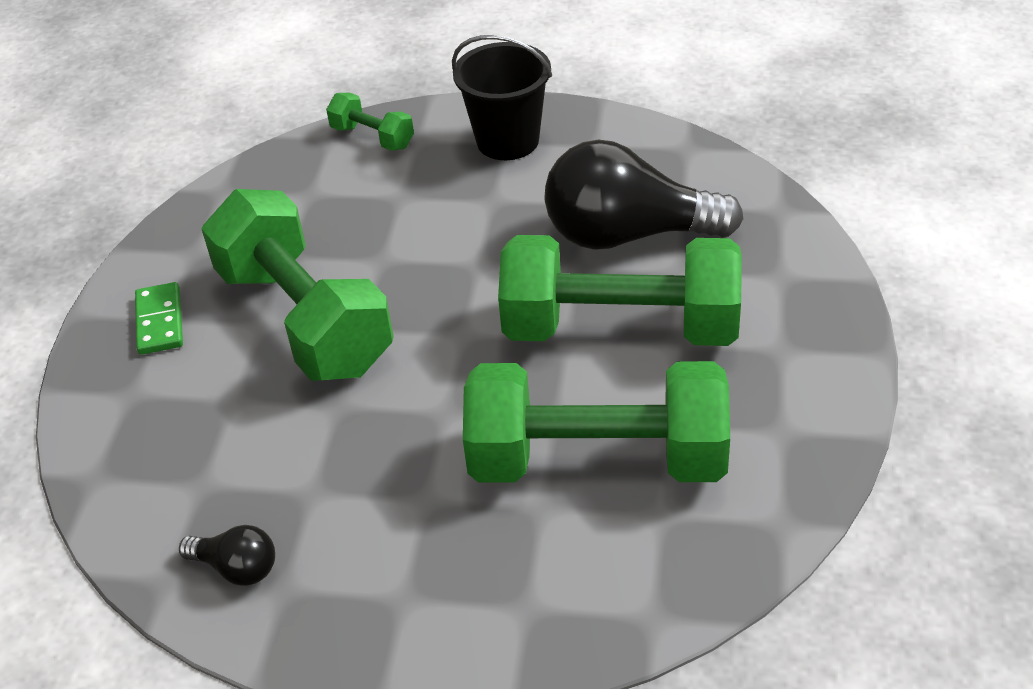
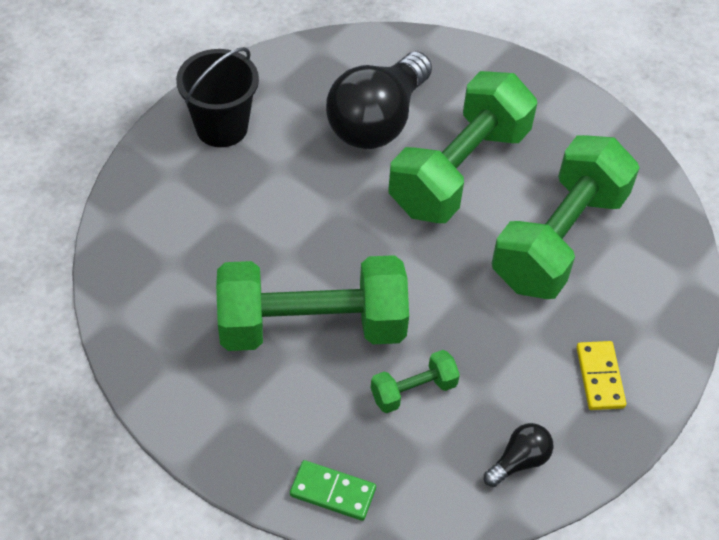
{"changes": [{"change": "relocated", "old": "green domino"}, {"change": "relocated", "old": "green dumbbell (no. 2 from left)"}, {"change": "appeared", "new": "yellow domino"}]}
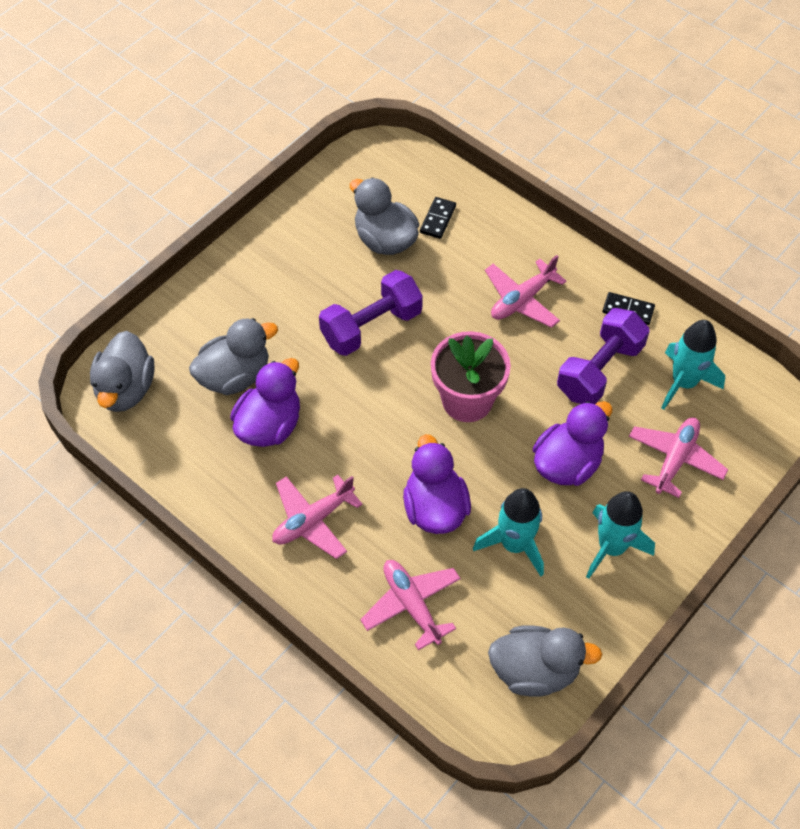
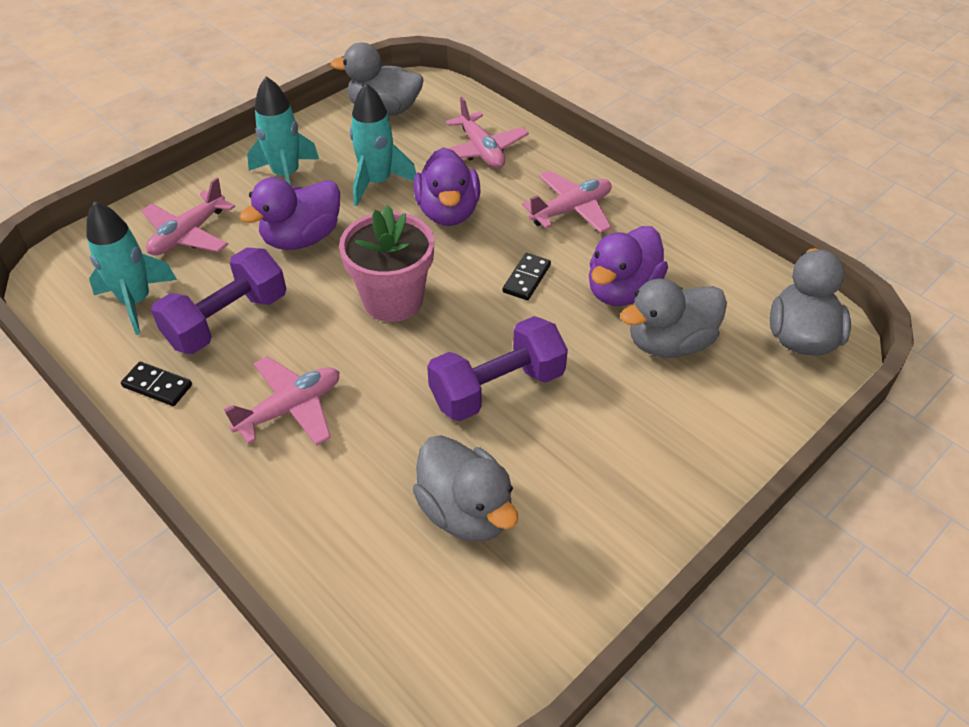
{"changes": [{"change": "relocated", "old": "black domino (no. 1 from left in the first image)", "new": "black domino (no. 2 from left)"}]}
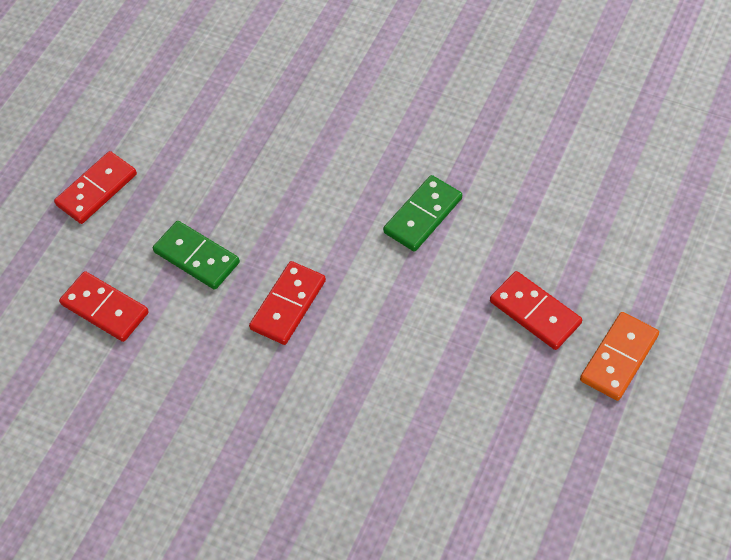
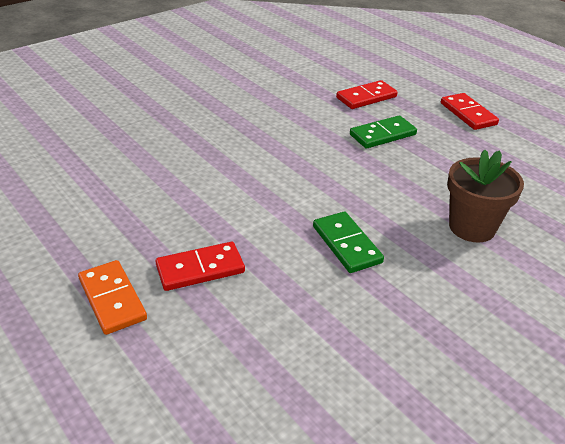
{"changes": [{"change": "missing", "old": "red domino (no. 3 from left)"}, {"change": "appeared", "new": "brown flower pot"}]}
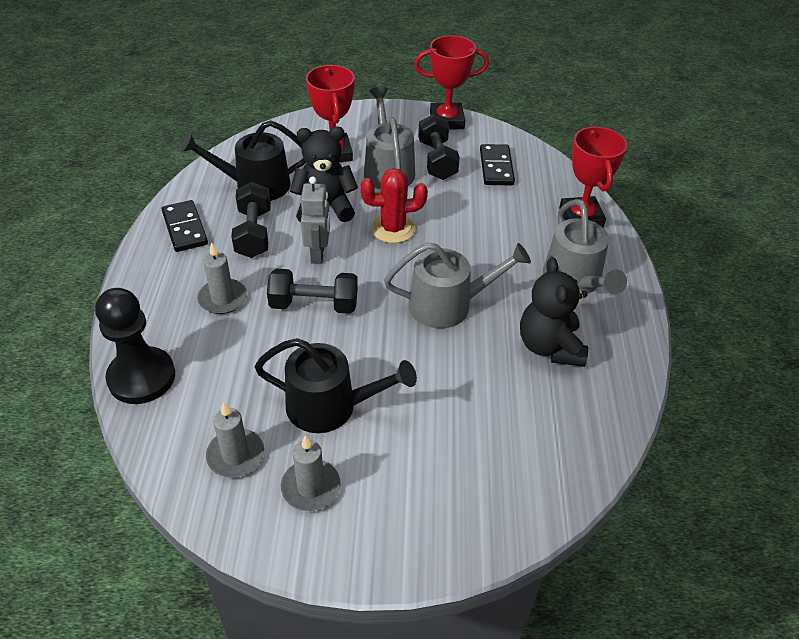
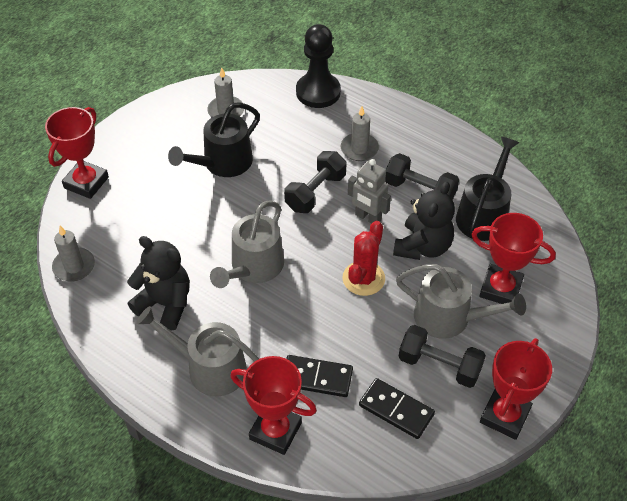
{"changes": [{"change": "relocated", "old": "black domino (no. 1 from left)"}, {"change": "relocated", "old": "grey candle (no. 3 from left in the first image)", "new": "grey candle (no. 1 from left)"}, {"change": "appeared", "new": "red trophy (no. 1 from left)"}]}
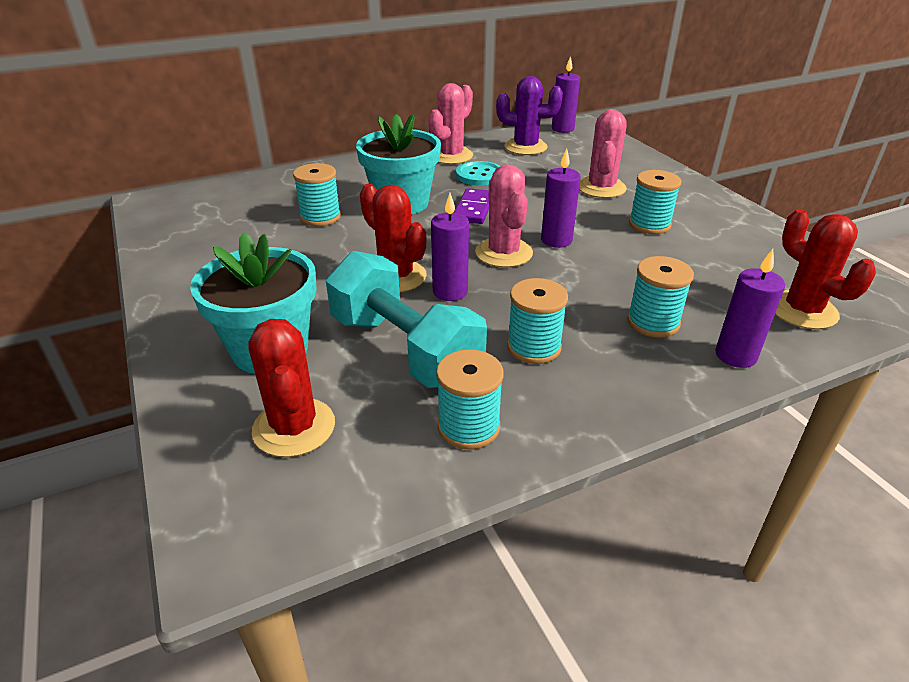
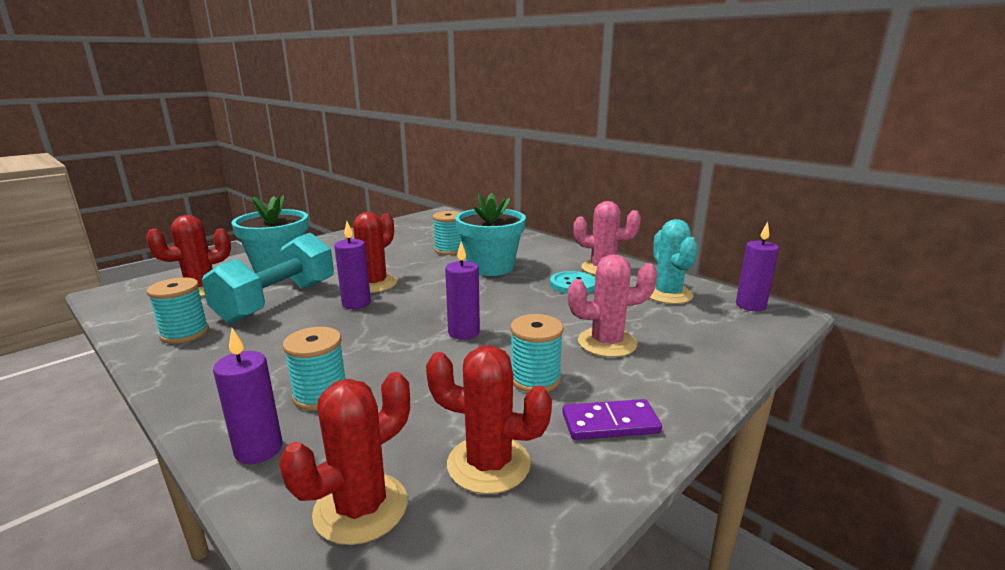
{"changes": [{"change": "relocated", "old": "purple domino"}, {"change": "missing", "old": "pink cactus (no. 2 from left)"}, {"change": "colour", "old": "purple cactus", "new": "turquoise cactus"}, {"change": "missing", "old": "turquoise spool (no. 3 from left)"}, {"change": "appeared", "new": "red cactus (no. 4 from left)"}]}
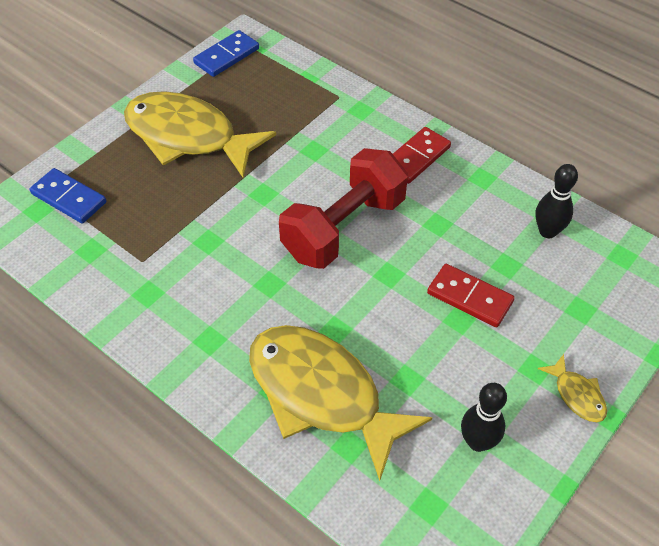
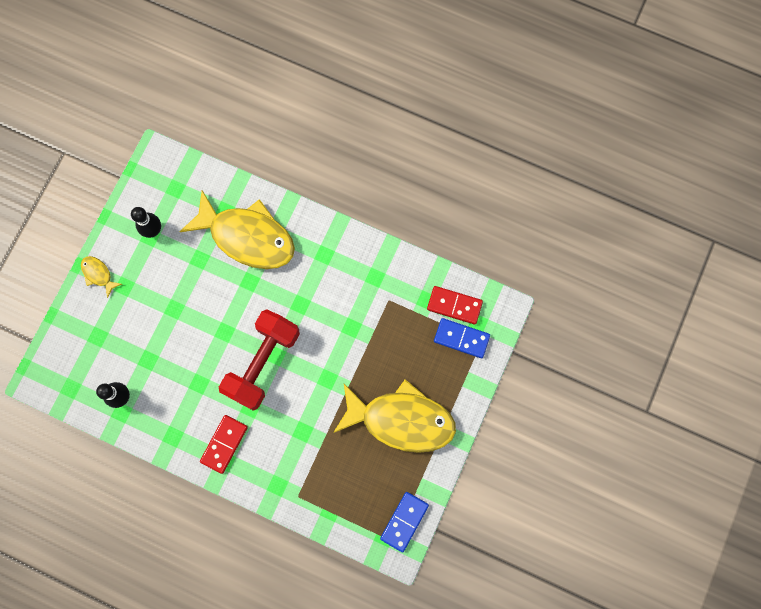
{"changes": [{"change": "relocated", "old": "red domino (no. 2 from left)"}]}
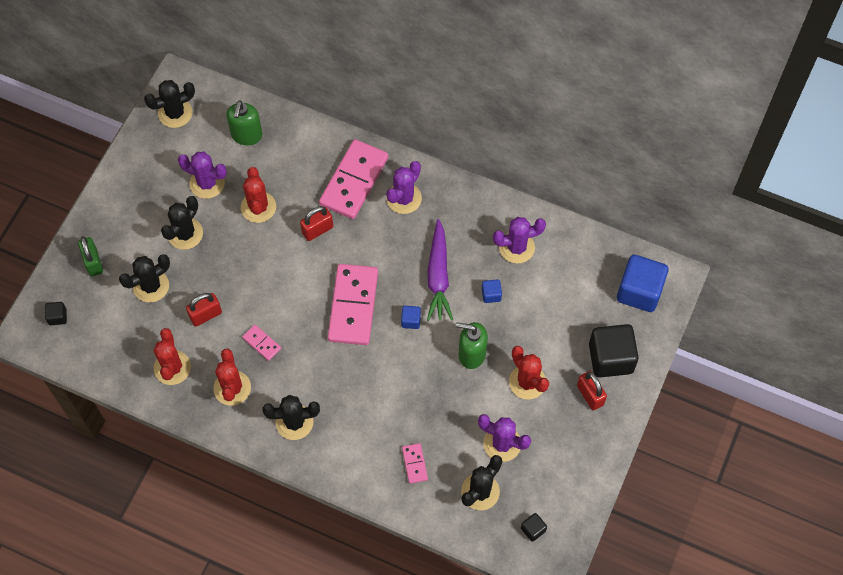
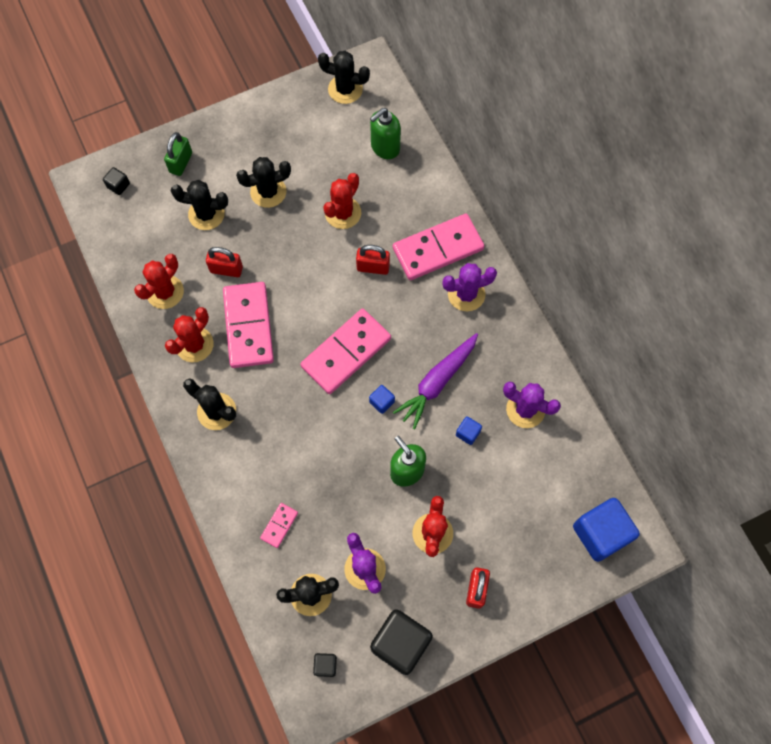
{"changes": [{"change": "missing", "old": "purple cactus (no. 1 from left)"}, {"change": "size", "old": "pink domino (no. 1 from left)", "factor": 2.23}, {"change": "relocated", "old": "black cube (no. 3 from left)"}]}
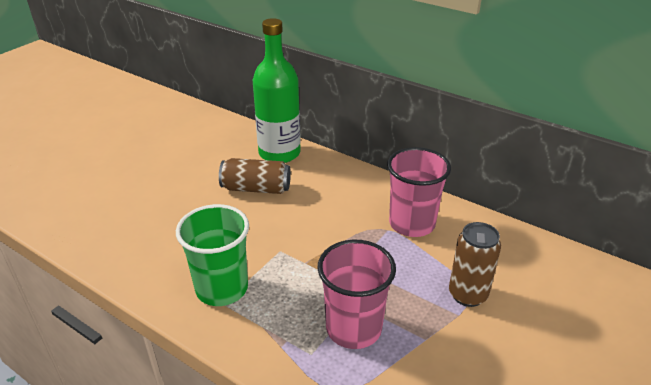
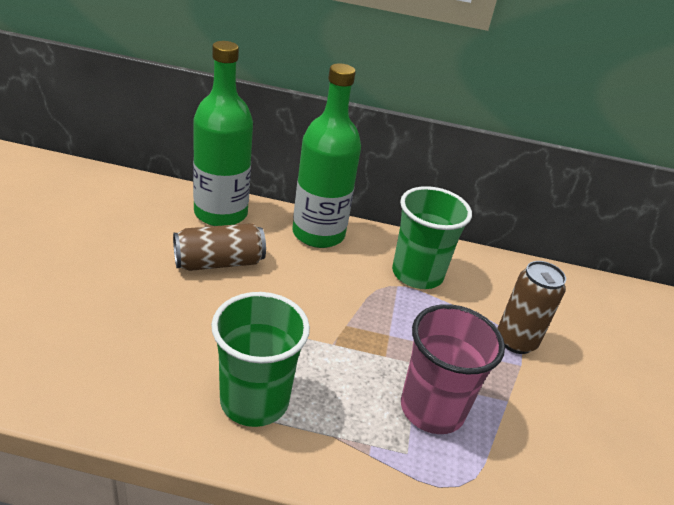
{"changes": [{"change": "colour", "old": "pink cup (no. 2 from left)", "new": "green cup (no. 2 from left)"}, {"change": "appeared", "new": "green bottle (no. 2 from left)"}]}
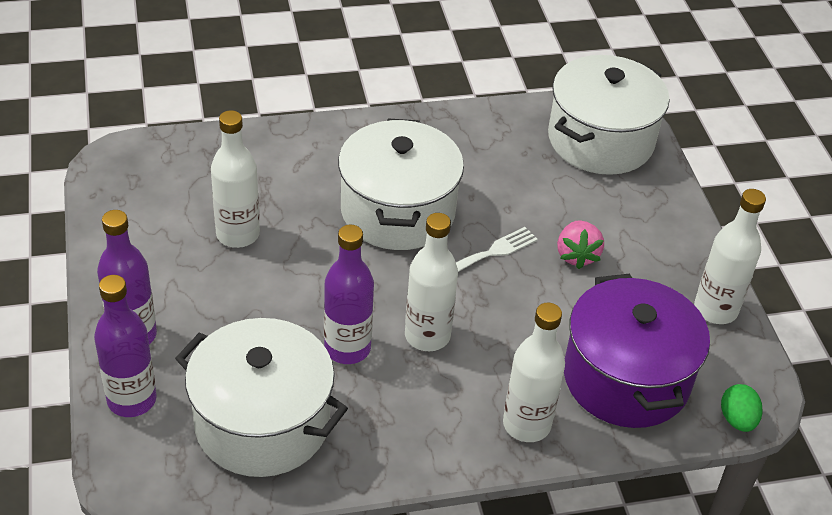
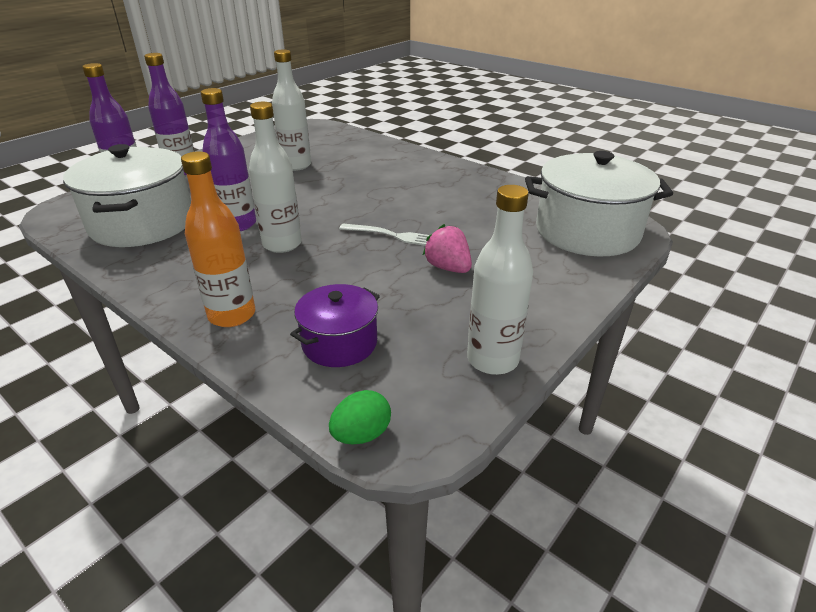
{"changes": [{"change": "missing", "old": "white pot (no. 2 from left)"}, {"change": "colour", "old": "white bottle (no. 3 from left)", "new": "orange bottle"}, {"change": "spun", "old": "pink strawberry", "degrees": 90}, {"change": "size", "old": "purple pot", "factor": 0.56}]}
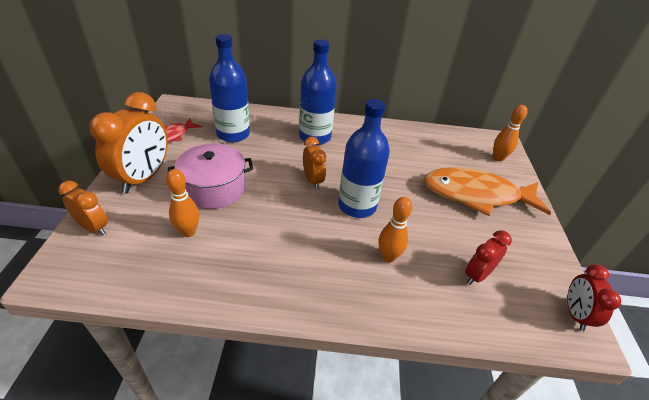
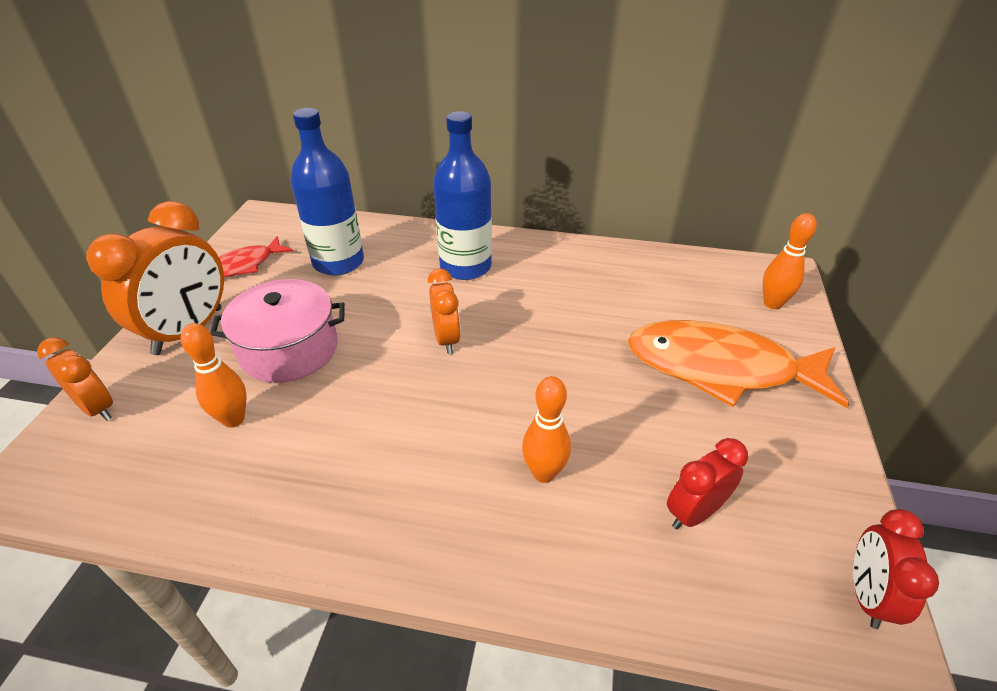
{"changes": [{"change": "missing", "old": "blue bottle (no. 3 from left)"}]}
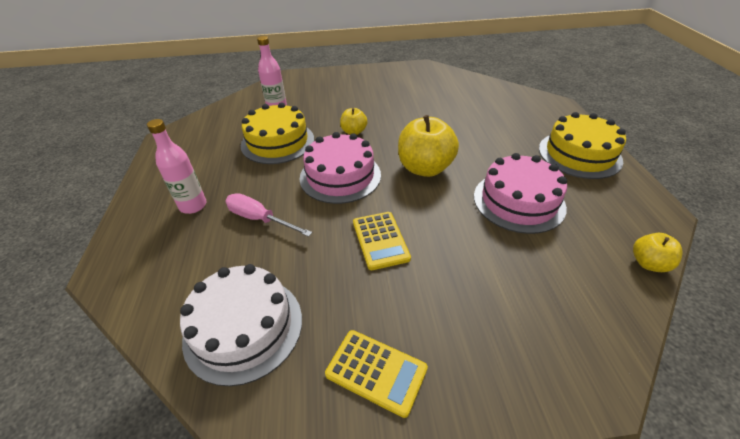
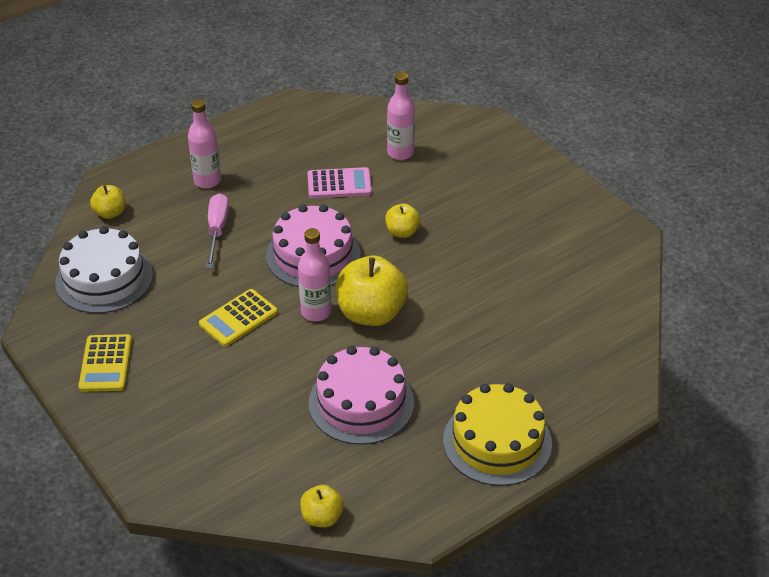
{"changes": [{"change": "exchanged", "old": "yellow cake (no. 1 from left)", "new": "pink calculator"}, {"change": "appeared", "new": "yellow apple (no. 1 from left)"}, {"change": "appeared", "new": "pink bottle (no. 2 from left)"}]}
